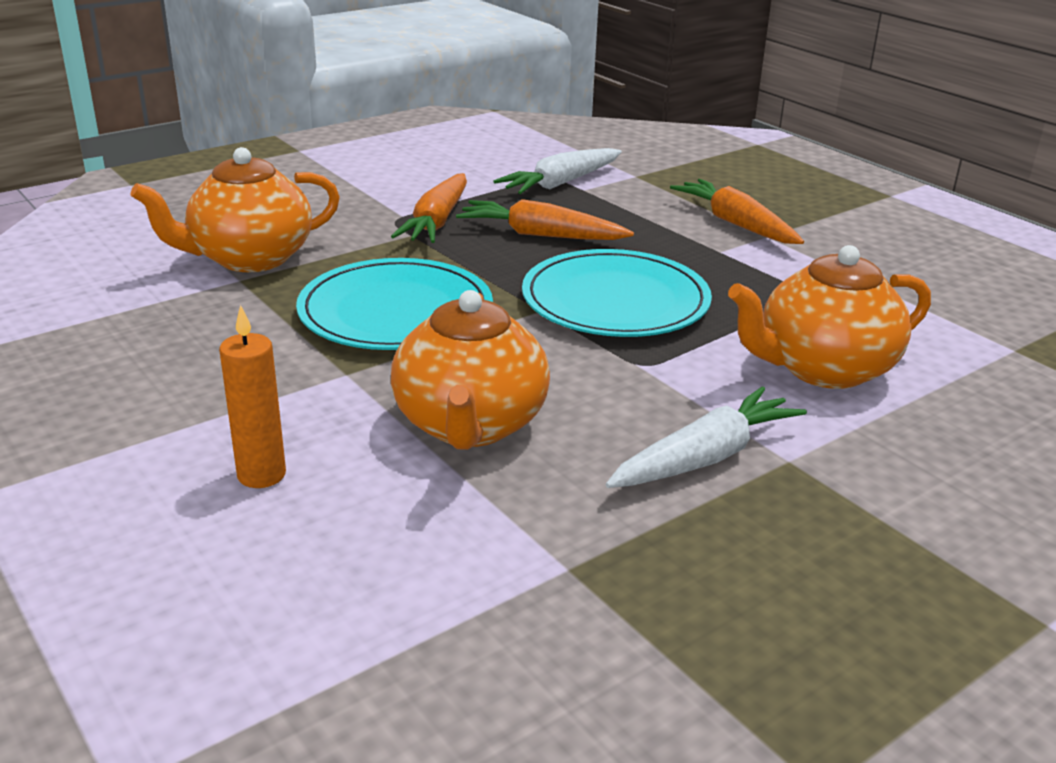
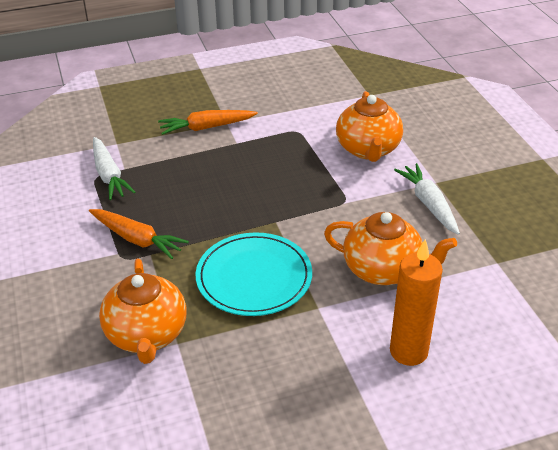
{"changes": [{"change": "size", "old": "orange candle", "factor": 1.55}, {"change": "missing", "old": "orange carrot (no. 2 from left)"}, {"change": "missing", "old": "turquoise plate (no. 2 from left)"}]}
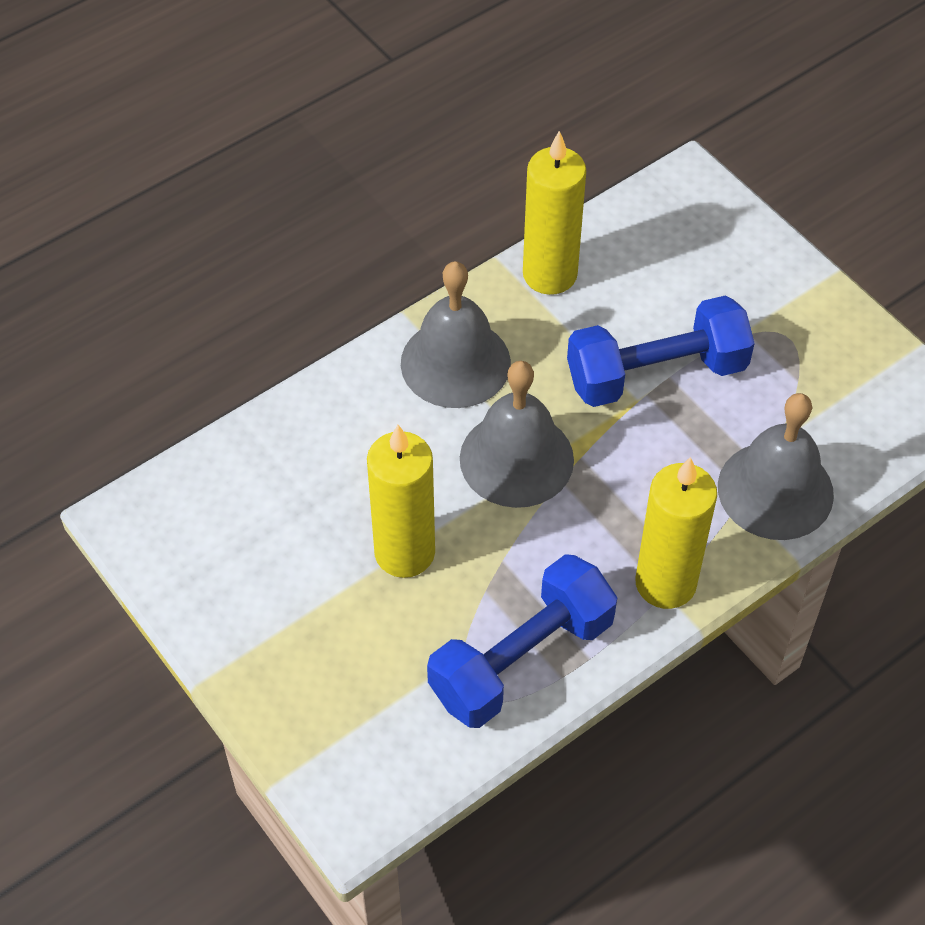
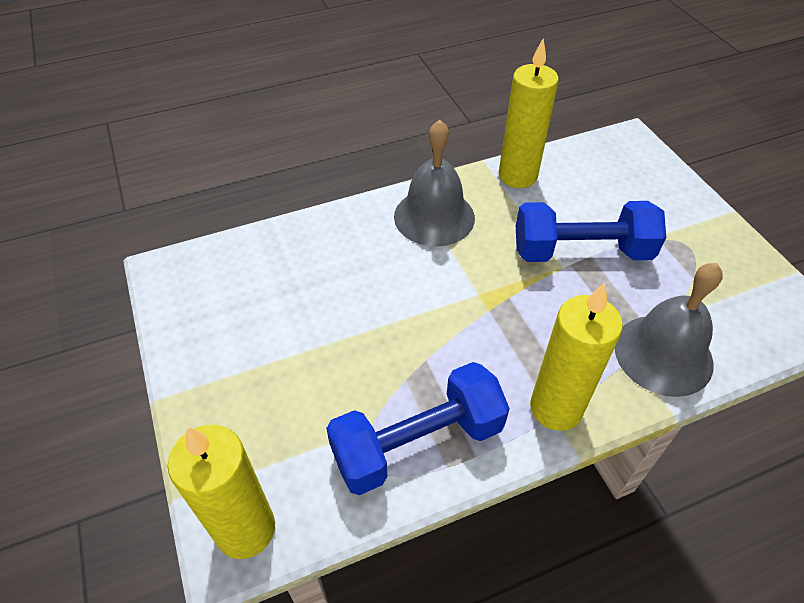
{"changes": [{"change": "relocated", "old": "yellow candle (no. 1 from left)"}, {"change": "missing", "old": "grey bell (no. 2 from left)"}]}
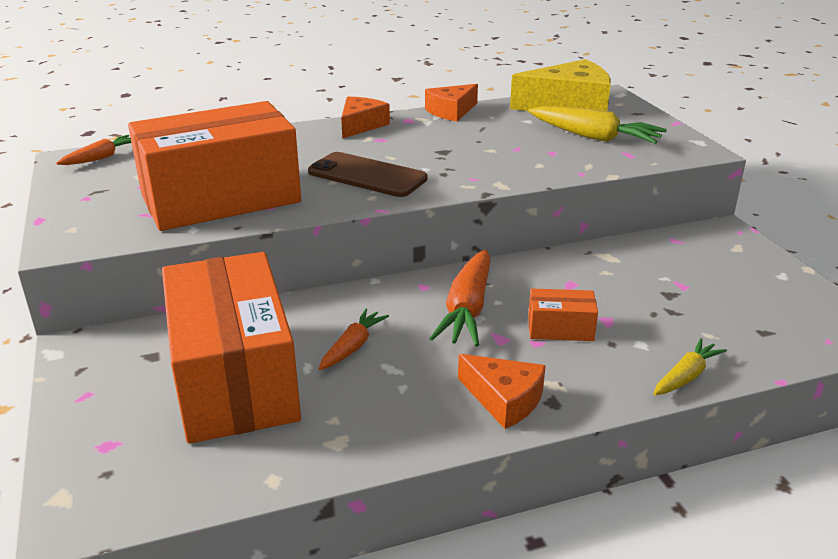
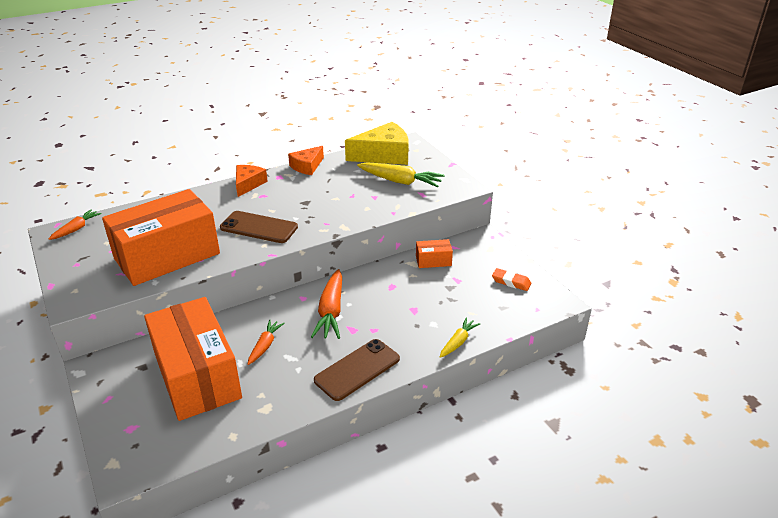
{"changes": [{"change": "exchanged", "old": "orange cheese (no. 3 from left)", "new": "brown phone (no. 2 from left)"}, {"change": "relocated", "old": "orange box (no. 3 from left)"}, {"change": "appeared", "new": "orange eraser"}]}
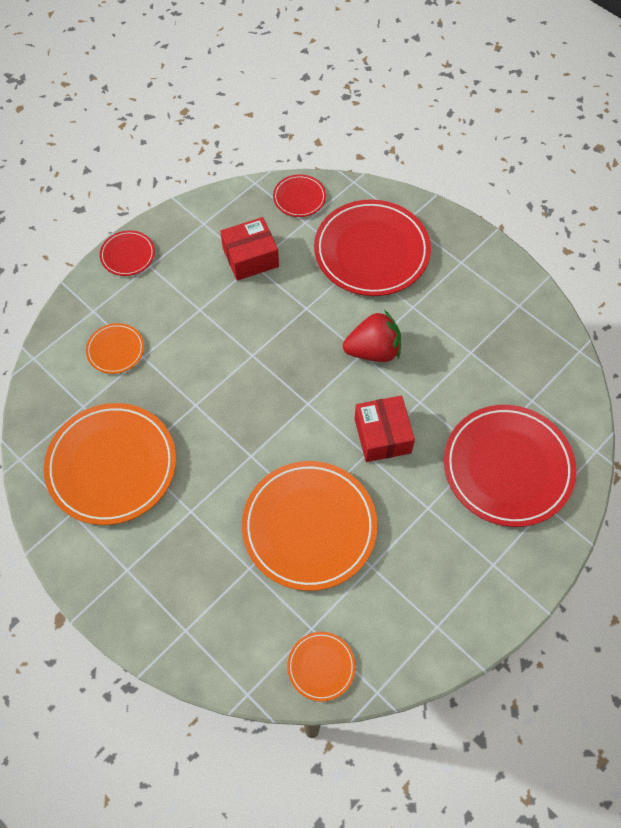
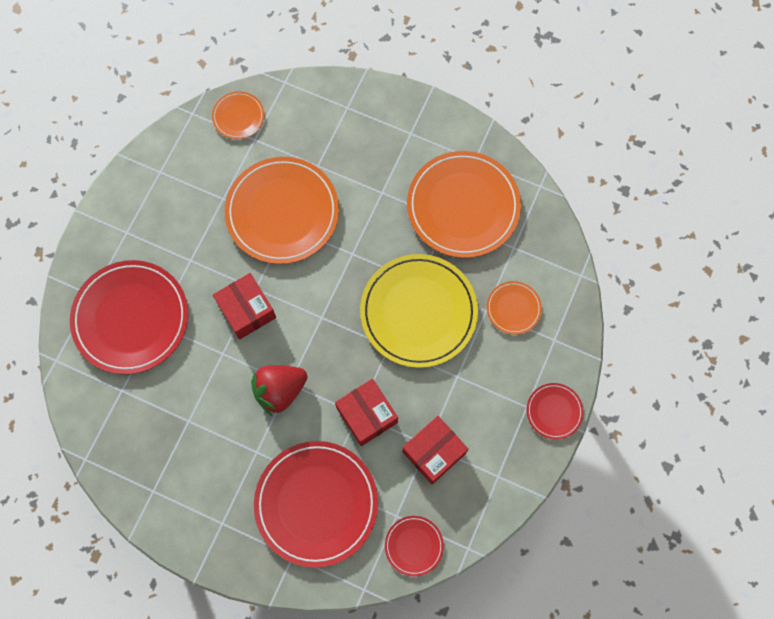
{"changes": [{"change": "appeared", "new": "red box (no. 2 from left)"}, {"change": "appeared", "new": "yellow plate"}]}
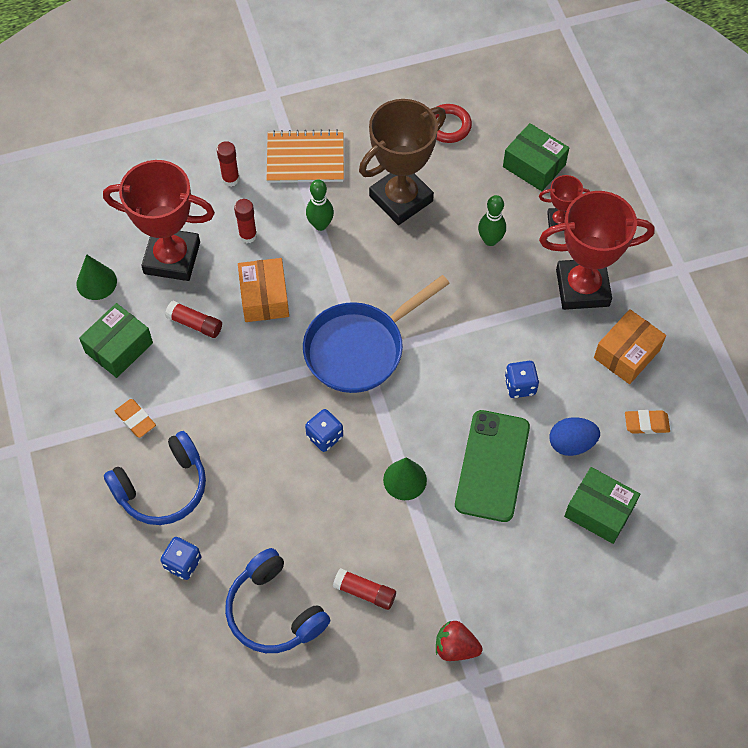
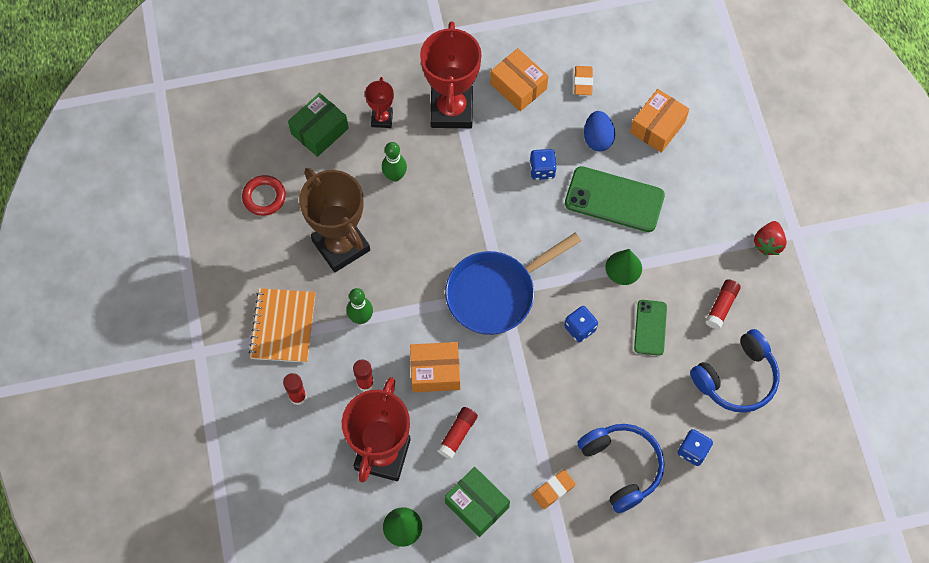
{"changes": [{"change": "spun", "old": "blue pan", "degrees": 90}, {"change": "colour", "old": "green box (no. 3 from left)", "new": "orange box (no. 3 from left)"}, {"change": "appeared", "new": "green phone (no. 2 from left)"}]}
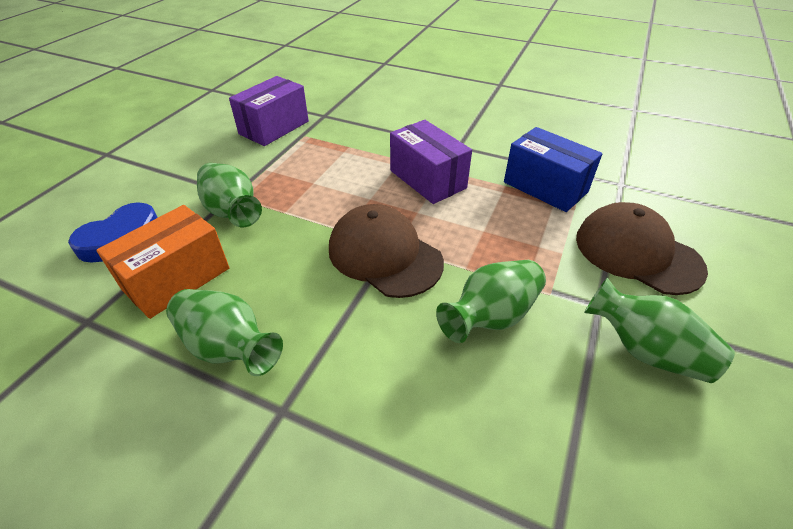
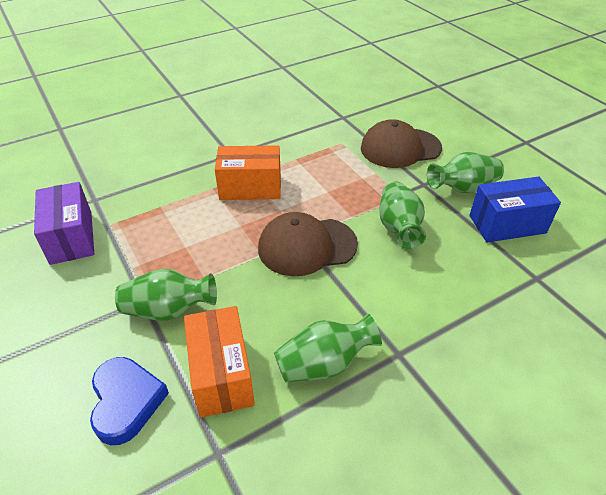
{"changes": [{"change": "colour", "old": "purple box (no. 2 from left)", "new": "orange box (no. 2 from left)"}, {"change": "relocated", "old": "blue box"}]}
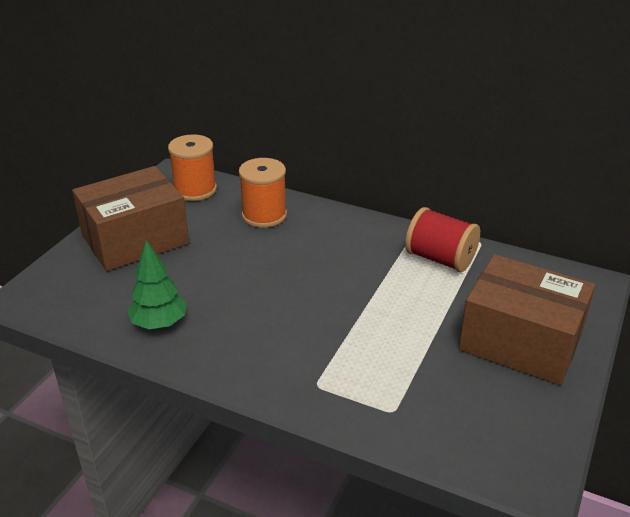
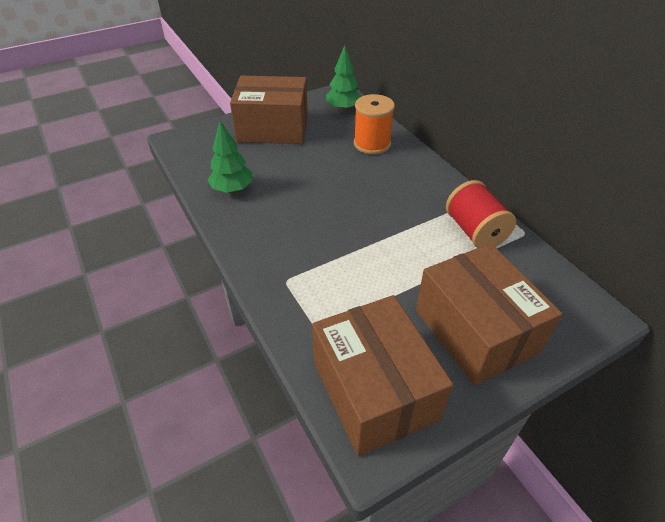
{"changes": [{"change": "exchanged", "old": "orange spool (no. 1 from left)", "new": "green tree (no. 2 from left)"}, {"change": "appeared", "new": "brown box (no. 2 from left)"}]}
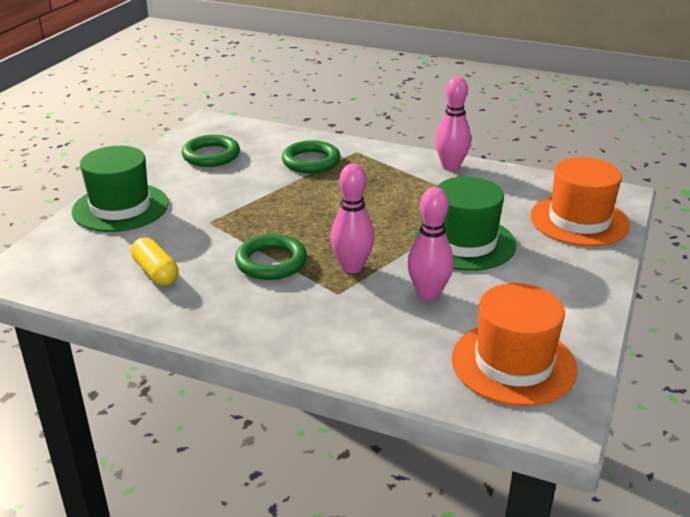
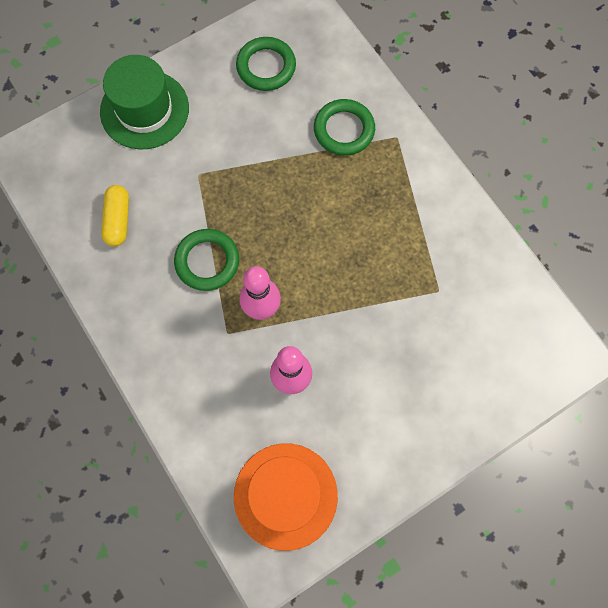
{"changes": [{"change": "missing", "old": "green hat (no. 2 from left)"}, {"change": "missing", "old": "pink bowling pin (no. 3 from left)"}, {"change": "missing", "old": "orange hat (no. 2 from left)"}]}
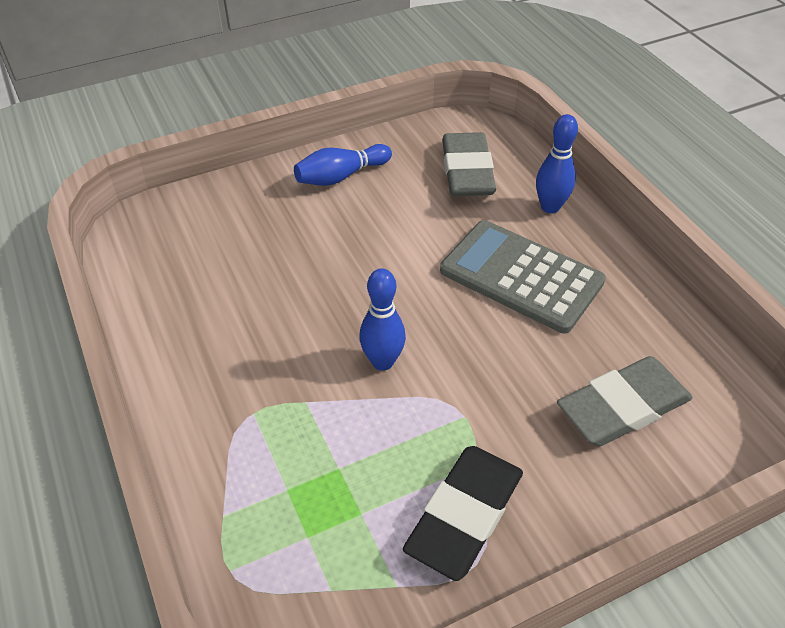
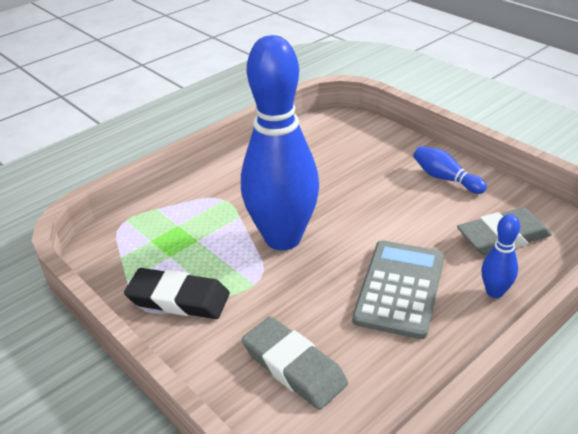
{"changes": [{"change": "size", "old": "blue bowling pin (no. 2 from left in the first image)", "factor": 2.43}]}
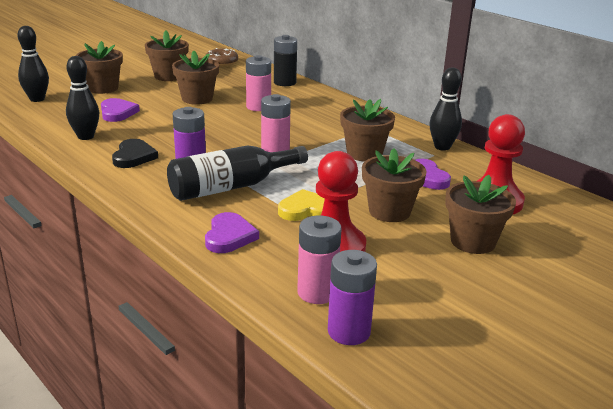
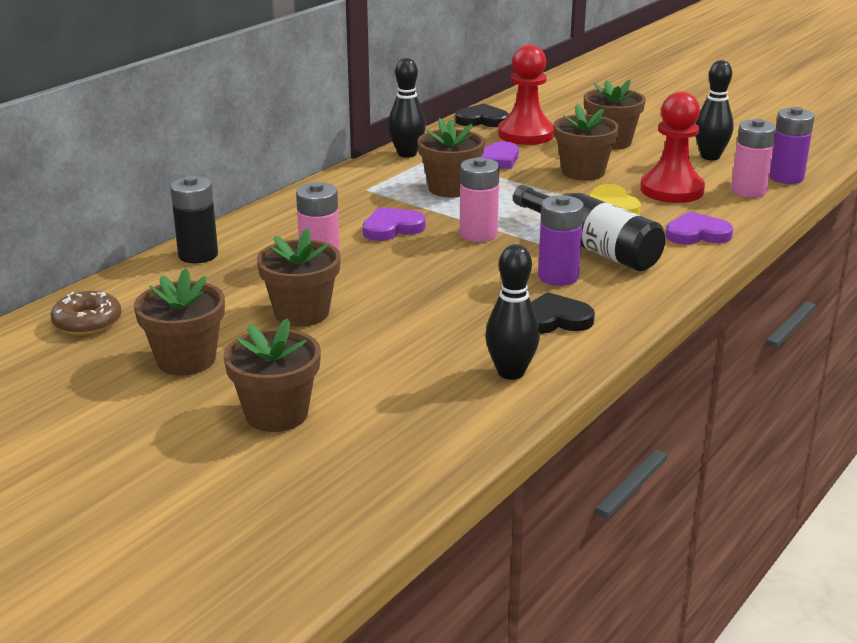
{"changes": [{"change": "relocated", "old": "black bowling pin (no. 1 from left in the first image)", "new": "black bowling pin (no. 3 from left)"}, {"change": "relocated", "old": "purple heart (no. 1 from left)"}, {"change": "appeared", "new": "black heart (no. 1 from left)"}]}
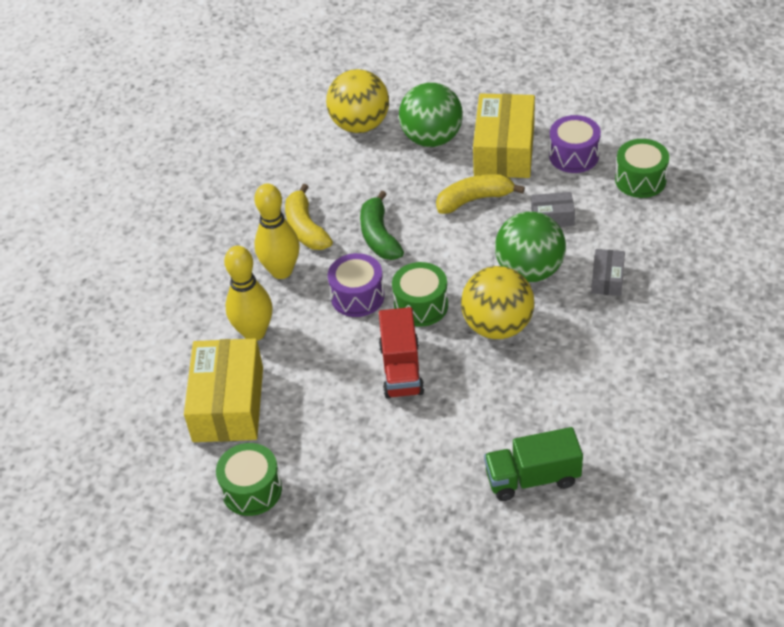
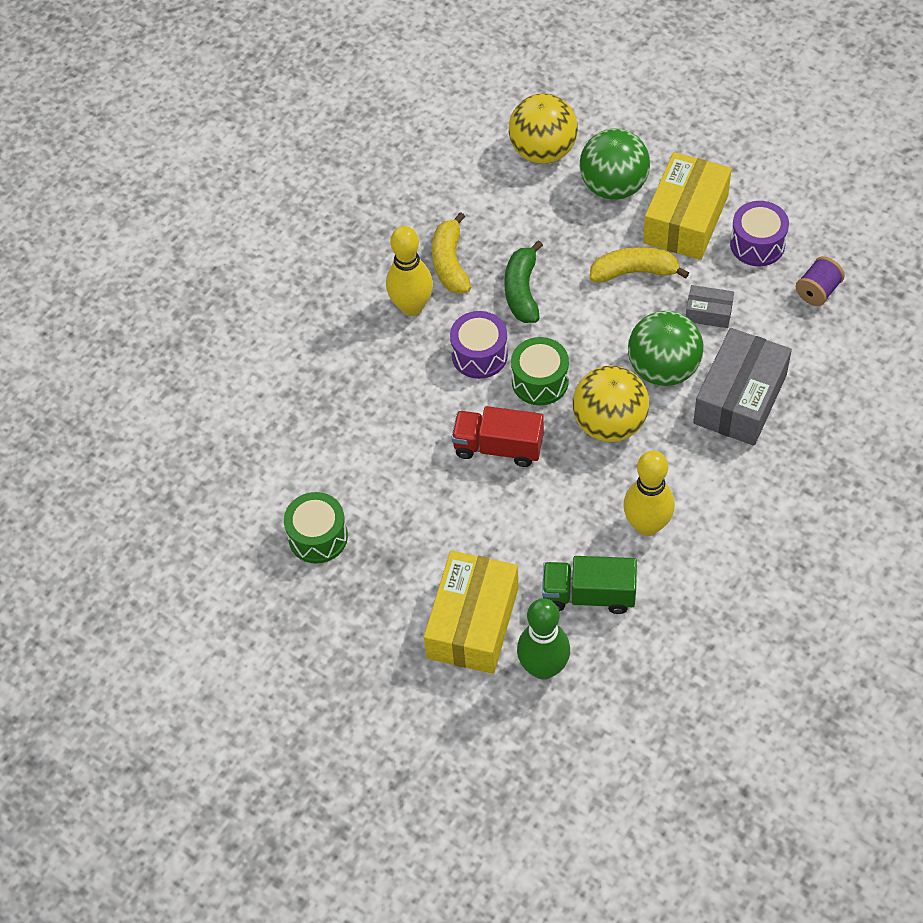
{"changes": [{"change": "relocated", "old": "yellow box (no. 1 from left)"}, {"change": "relocated", "old": "yellow bowling pin (no. 1 from left in the first image)", "new": "yellow bowling pin (no. 2 from left)"}, {"change": "spun", "old": "red truck", "degrees": 90}, {"change": "size", "old": "grey box (no. 2 from left)", "factor": 2.08}, {"change": "exchanged", "old": "green drum (no. 3 from left)", "new": "purple spool"}, {"change": "appeared", "new": "green bowling pin"}]}
